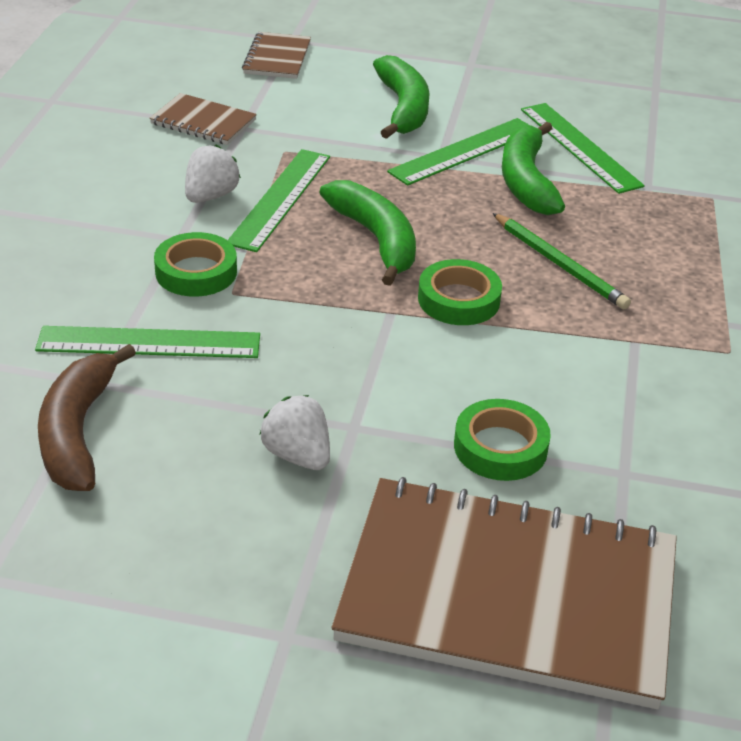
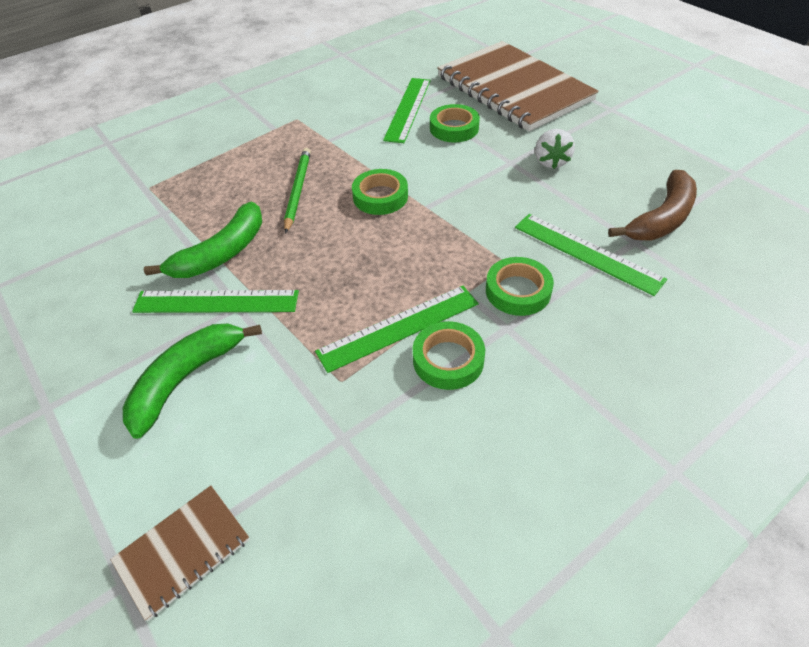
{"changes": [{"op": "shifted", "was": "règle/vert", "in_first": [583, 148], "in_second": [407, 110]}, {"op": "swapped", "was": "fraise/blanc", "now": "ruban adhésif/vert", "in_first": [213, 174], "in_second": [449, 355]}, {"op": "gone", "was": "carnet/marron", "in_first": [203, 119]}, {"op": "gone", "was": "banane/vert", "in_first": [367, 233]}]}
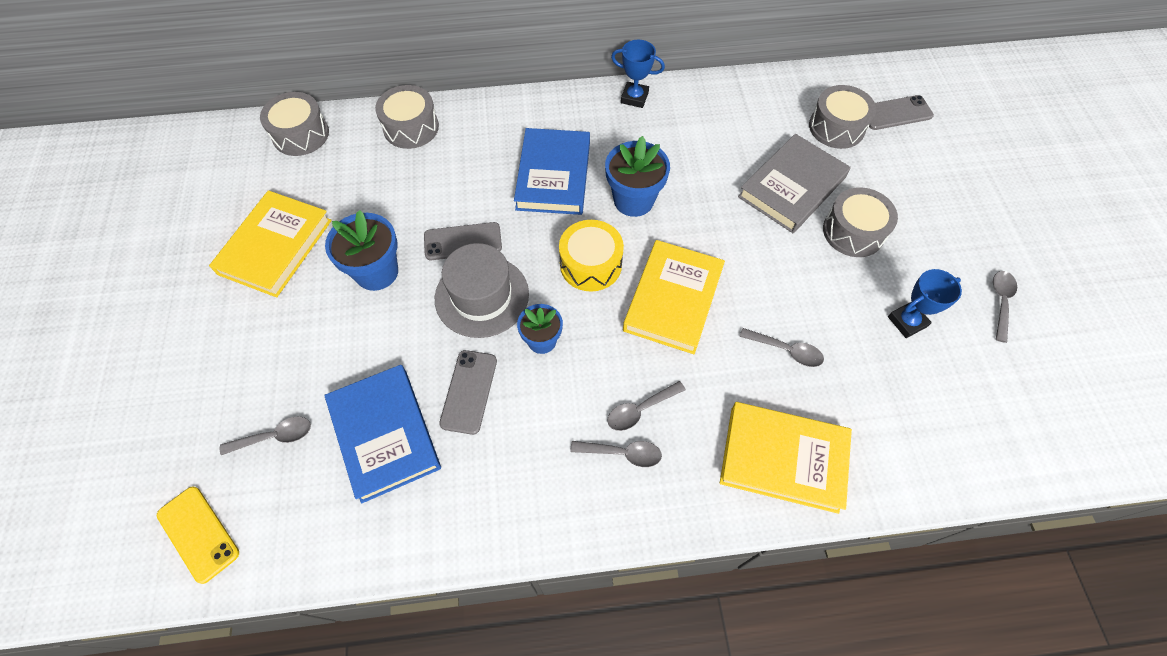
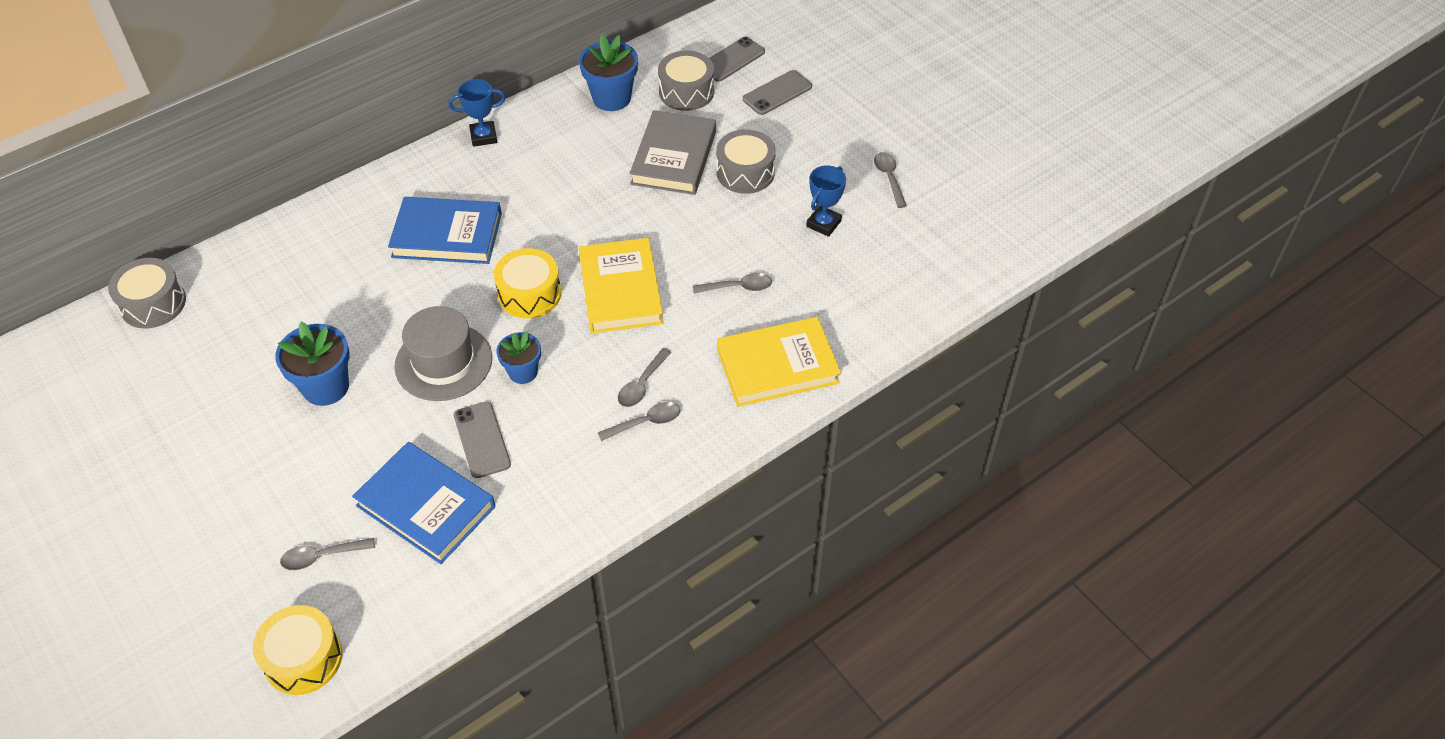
{"changes": [{"op": "swapped", "was": "téléphone/jaune", "now": "tambour/jaune", "in_first": [198, 535], "in_second": [297, 650]}, {"op": "rotated", "was": "cuillère/gris", "in_first": [265, 436], "in_second": [327, 554], "clockwise": -150}, {"op": "rotated", "was": "livre/bleu", "in_first": [552, 171], "in_second": [445, 230], "clockwise": -60}, {"op": "shifted", "was": "pot de fleurs/bleu", "in_first": [637, 176], "in_second": [608, 72]}, {"op": "shifted", "was": "téléphone/gris", "in_first": [463, 241], "in_second": [777, 92]}, {"op": "gone", "was": "livre/jaune", "in_first": [270, 244]}, {"op": "gone", "was": "tambour/gris", "in_first": [407, 117]}]}
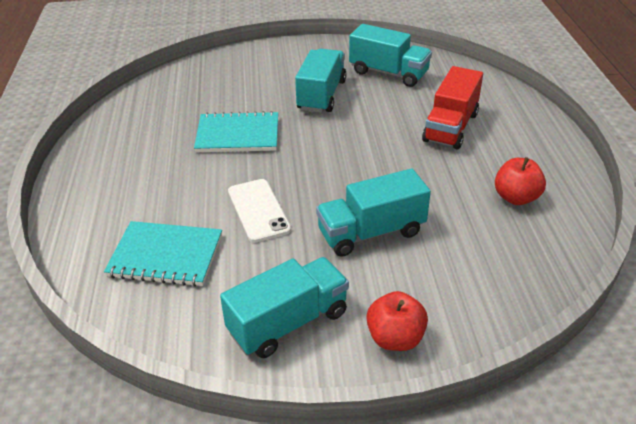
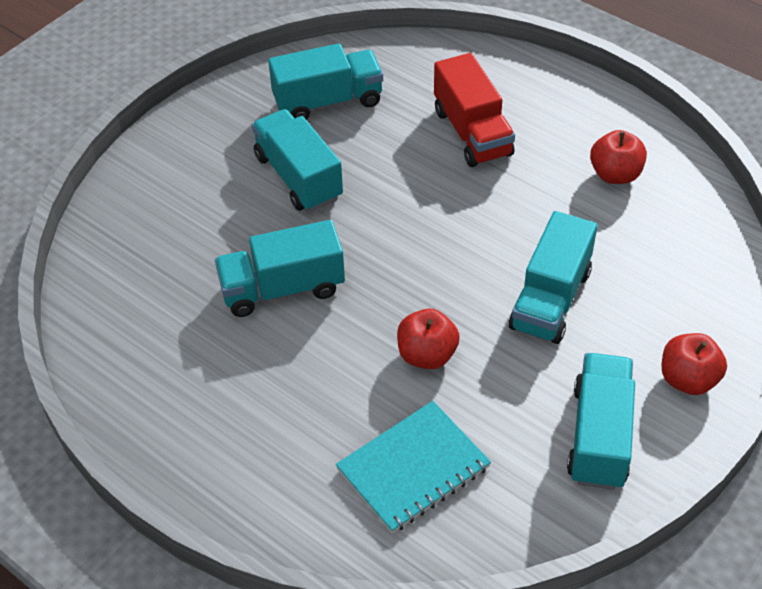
{"changes": [{"op": "swapped", "was": "carnet/turquoise", "now": "camion/turquoise", "in_first": [236, 131], "in_second": [280, 268]}, {"op": "swapped", "was": "téléphone/blanc", "now": "pomme/rouge", "in_first": [259, 210], "in_second": [428, 339]}]}
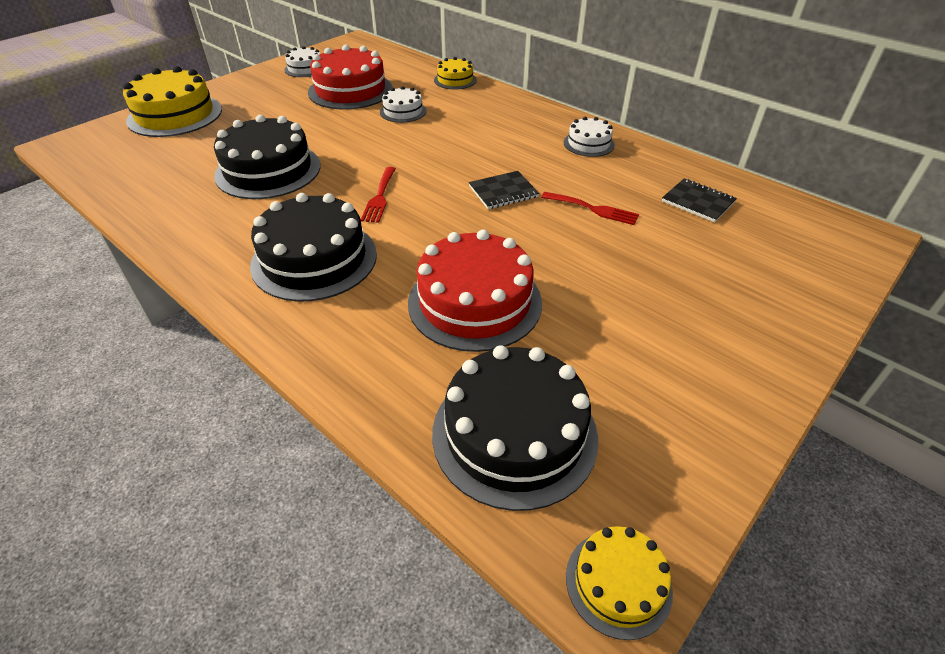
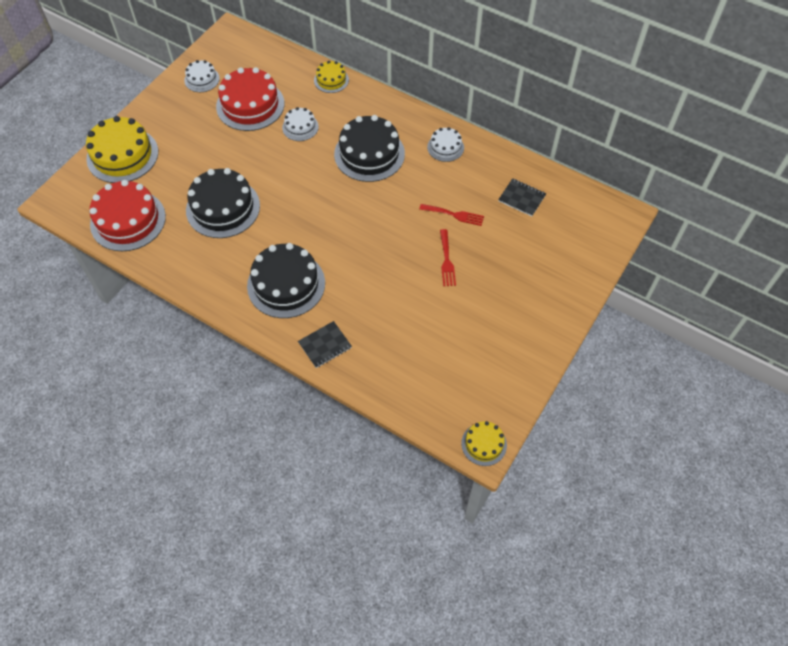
{"changes": [{"op": "shifted", "was": "gâteau/rouge", "in_first": [475, 291], "in_second": [127, 215]}, {"op": "shifted", "was": "carnet/noir", "in_first": [504, 190], "in_second": [325, 344]}, {"op": "shifted", "was": "gâteau/noir", "in_first": [515, 428], "in_second": [369, 148]}, {"op": "shifted", "was": "fourchette/rouge", "in_first": [378, 195], "in_second": [448, 257]}]}
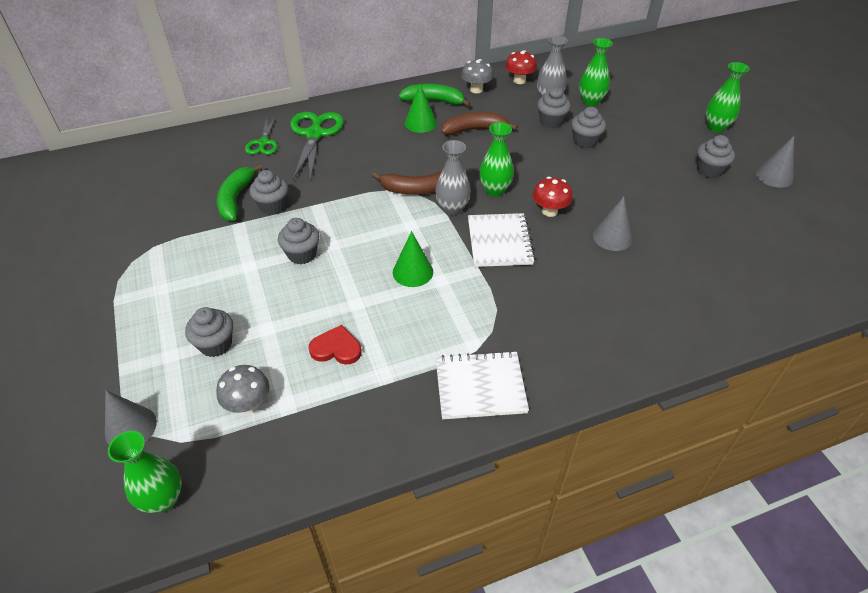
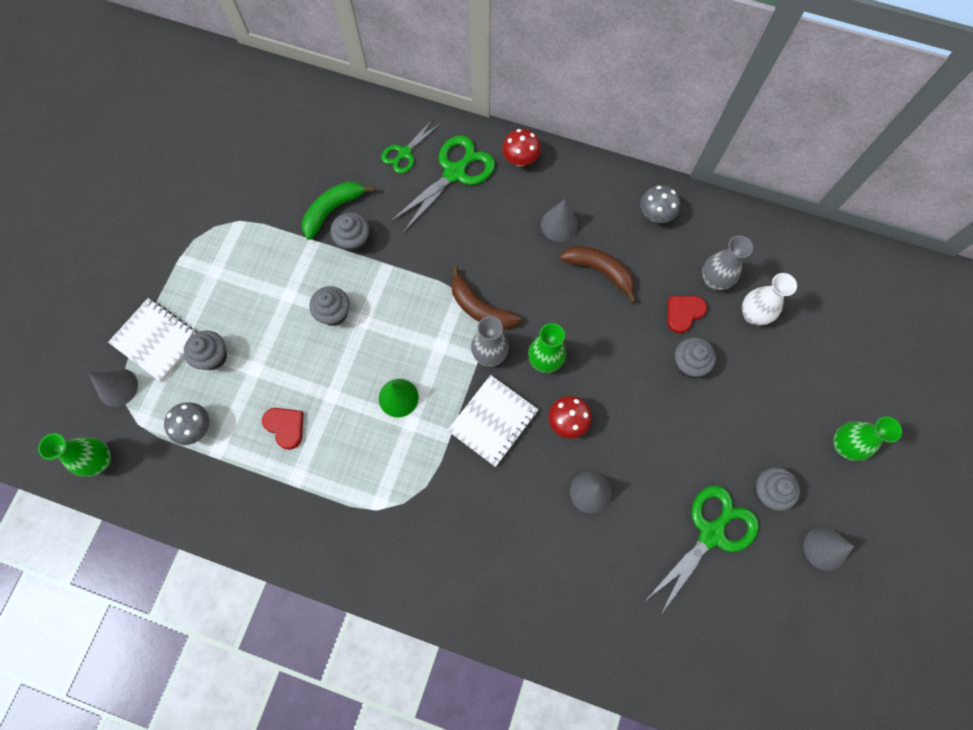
{"changes": [{"op": "shifted", "was": "carnet/blanc", "in_first": [482, 384], "in_second": [152, 340]}, {"op": "shifted", "was": "champignon/rouge", "in_first": [521, 67], "in_second": [521, 147]}, {"op": "repainted", "was": "cône/vert", "now": "cône/gris", "in_first": [421, 108], "in_second": [559, 220]}, {"op": "new", "now": "ciseaux/vert", "in_second": [701, 551]}, {"op": "swapped", "was": "muffin/gris", "now": "cœur/rouge", "in_first": [554, 107], "in_second": [687, 314]}, {"op": "repainted", "was": "vase/vert", "now": "vase/blanc", "in_first": [596, 72], "in_second": [769, 299]}, {"op": "gone", "was": "banane/vert", "in_first": [435, 95]}]}
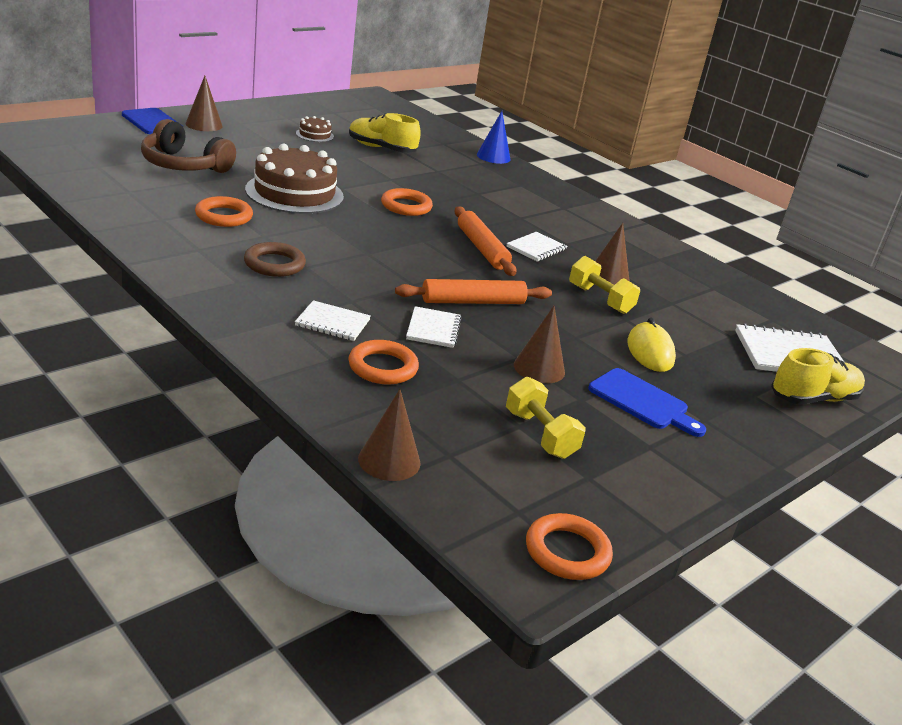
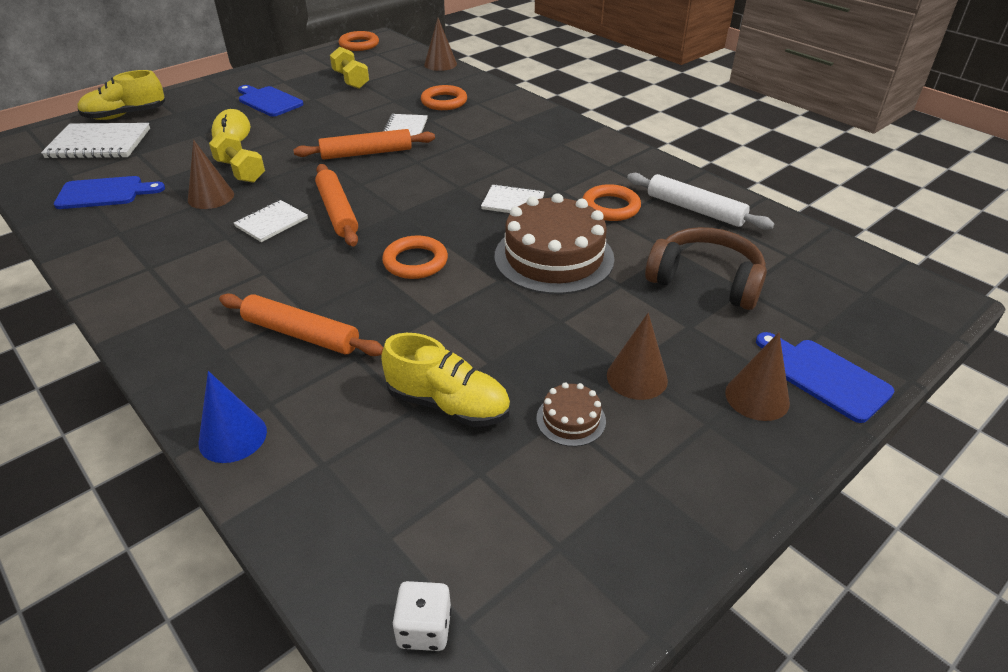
{"changes": [{"op": "new", "now": "planche à découper/bleu", "in_second": [109, 192]}, {"op": "new", "now": "rouleau à pâtisserie/orange", "in_second": [301, 325]}, {"op": "new", "now": "dé/blanc", "in_second": [421, 616]}, {"op": "shifted", "was": "carnet/blanc", "in_first": [333, 320], "in_second": [512, 198]}, {"op": "shifted", "was": "cône/marron", "in_first": [539, 344], "in_second": [637, 356]}, {"op": "new", "now": "rouleau à pâtisserie/blanc", "in_second": [701, 201]}, {"op": "gone", "was": "anneau/marron", "in_first": [275, 259]}]}
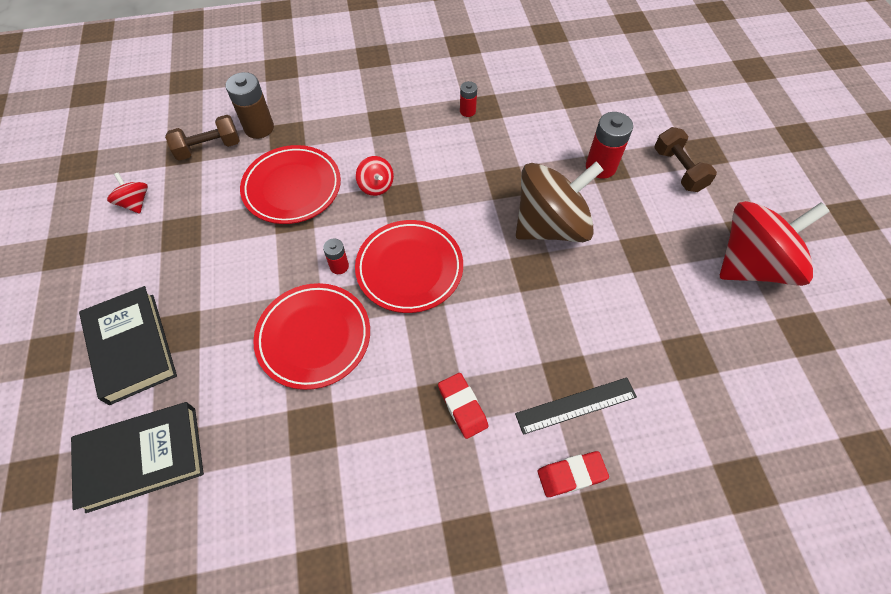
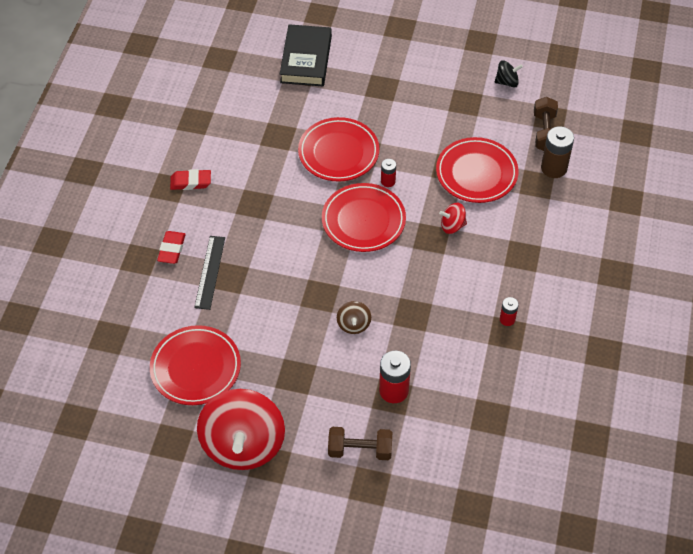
{"changes": [{"op": "new", "now": "assiette/rouge", "in_second": [195, 365]}, {"op": "shifted", "was": "gomme/rouge", "in_first": [463, 406], "in_second": [190, 179]}, {"op": "scaled", "was": "toupie/marron", "in_first": [560, 202], "in_second": [354, 317], "ratio": 0.42}, {"op": "repainted", "was": "toupie/rouge", "now": "toupie/noir", "in_first": [127, 193], "in_second": [509, 73]}, {"op": "gone", "was": "livre/noir", "in_first": [128, 345]}]}
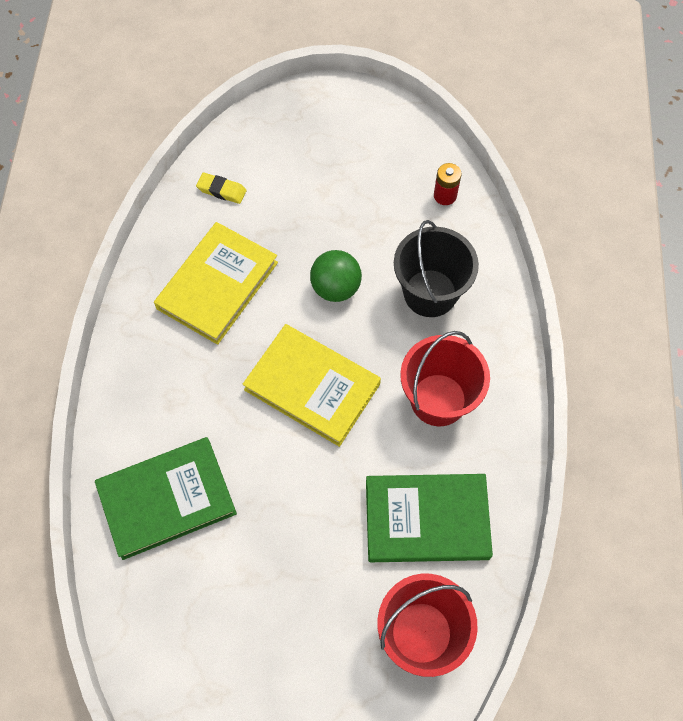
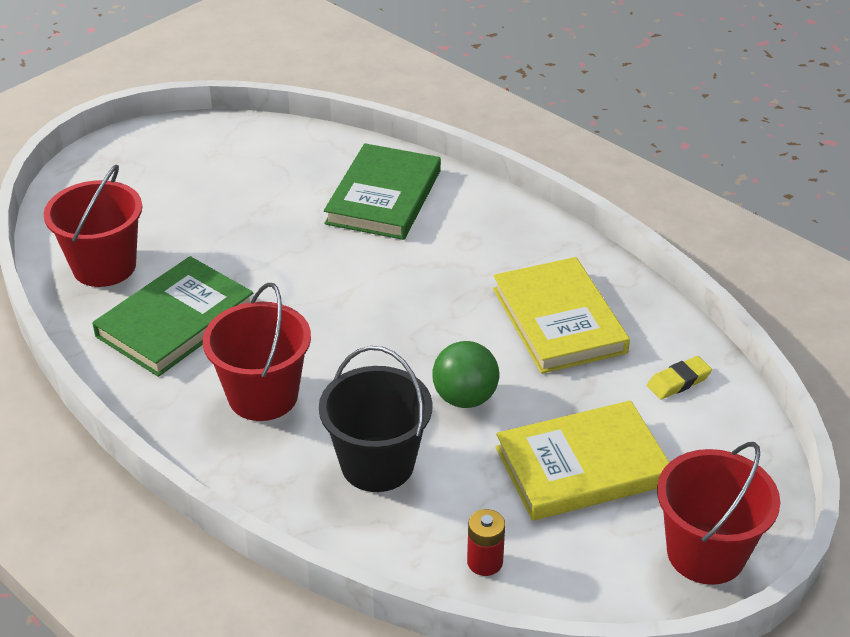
{"changes": [{"op": "shifted", "was": "livre/jaune", "in_first": [311, 385], "in_second": [582, 460]}, {"op": "new", "now": "seau/rouge", "in_second": [718, 513]}]}
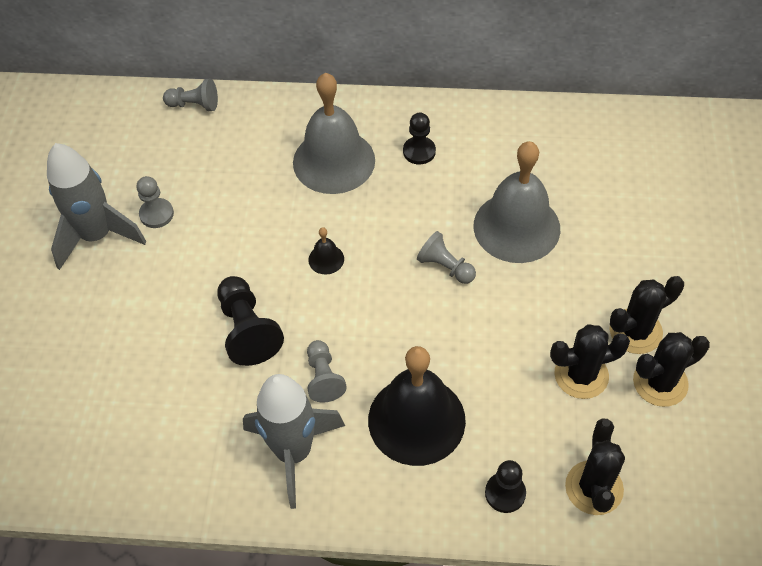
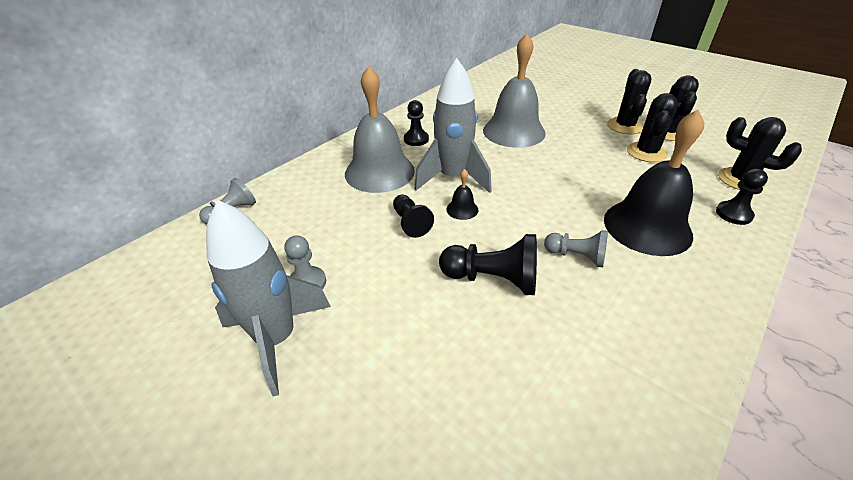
{"changes": [{"op": "new", "now": "pion/noir", "in_second": [413, 216]}, {"op": "shifted", "was": "fusée/gris", "in_first": [294, 441], "in_second": [453, 125]}, {"op": "gone", "was": "pion/gris", "in_first": [446, 257]}]}
